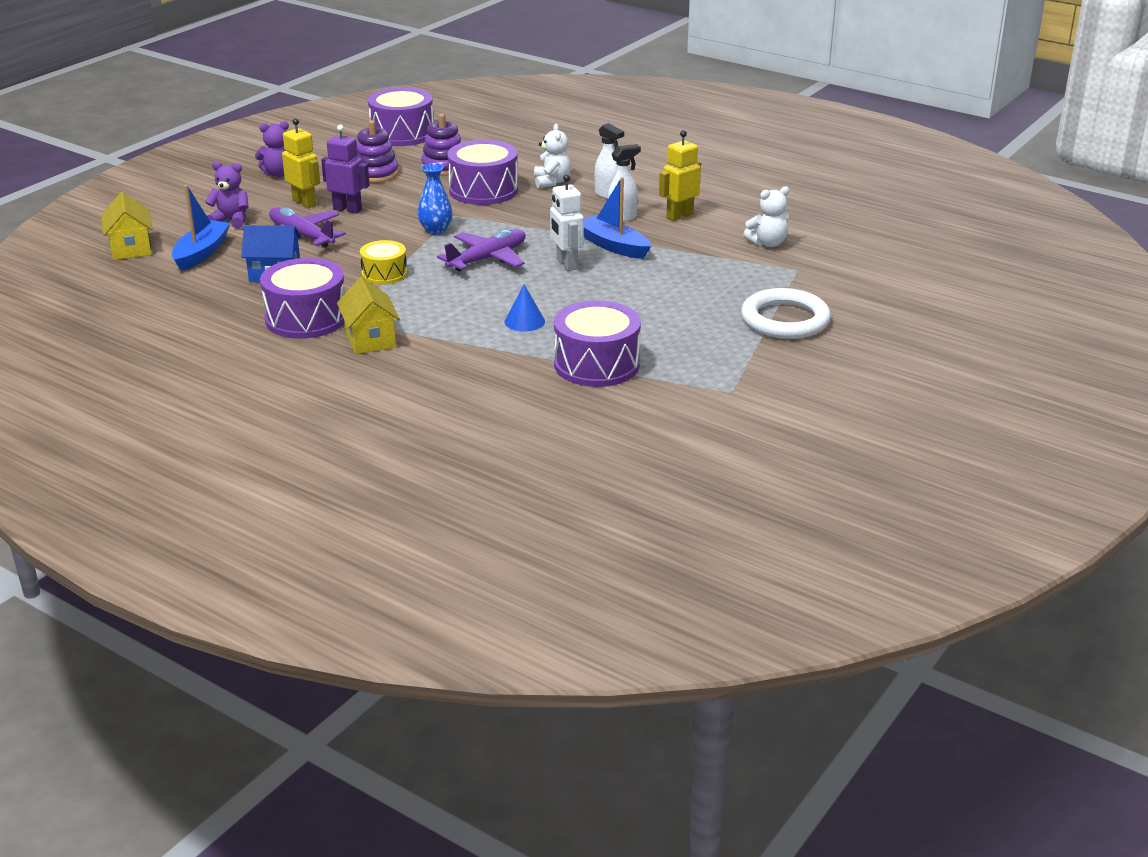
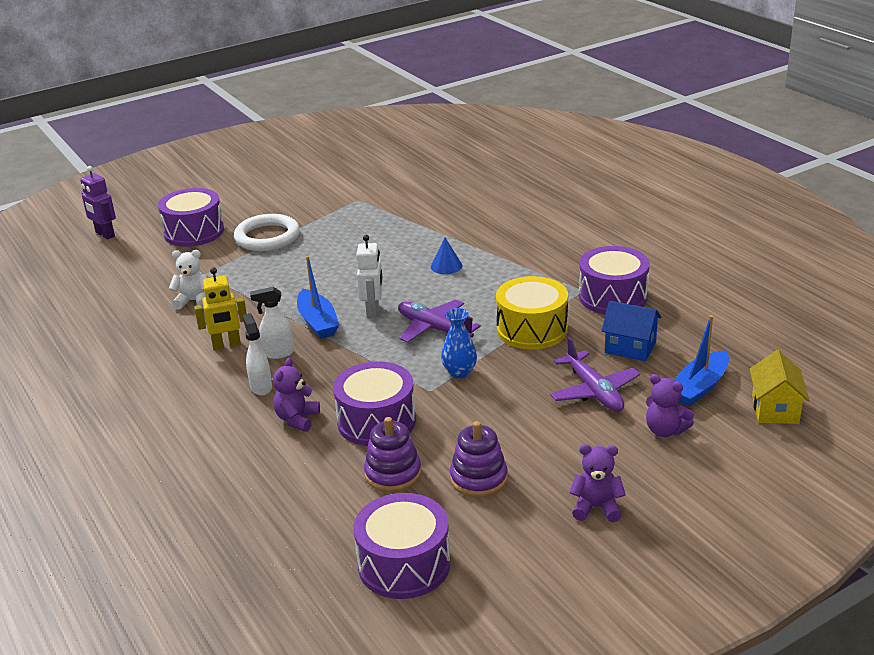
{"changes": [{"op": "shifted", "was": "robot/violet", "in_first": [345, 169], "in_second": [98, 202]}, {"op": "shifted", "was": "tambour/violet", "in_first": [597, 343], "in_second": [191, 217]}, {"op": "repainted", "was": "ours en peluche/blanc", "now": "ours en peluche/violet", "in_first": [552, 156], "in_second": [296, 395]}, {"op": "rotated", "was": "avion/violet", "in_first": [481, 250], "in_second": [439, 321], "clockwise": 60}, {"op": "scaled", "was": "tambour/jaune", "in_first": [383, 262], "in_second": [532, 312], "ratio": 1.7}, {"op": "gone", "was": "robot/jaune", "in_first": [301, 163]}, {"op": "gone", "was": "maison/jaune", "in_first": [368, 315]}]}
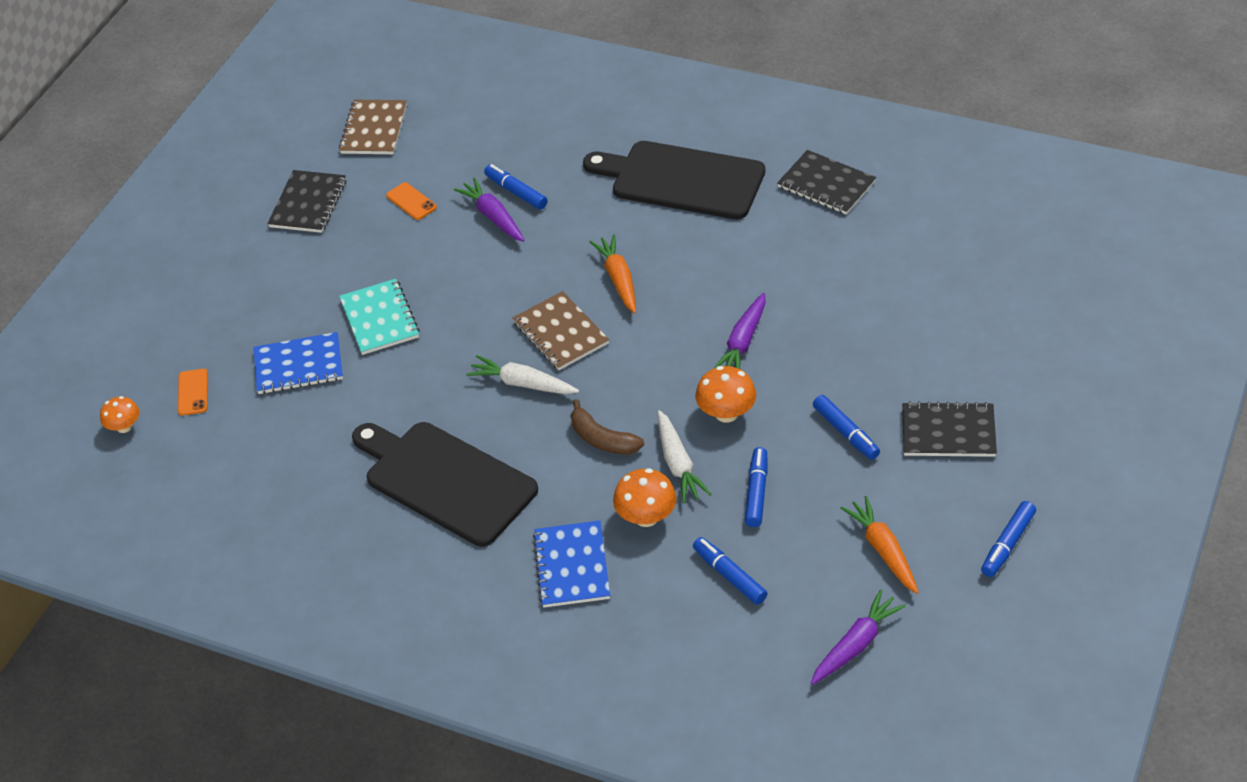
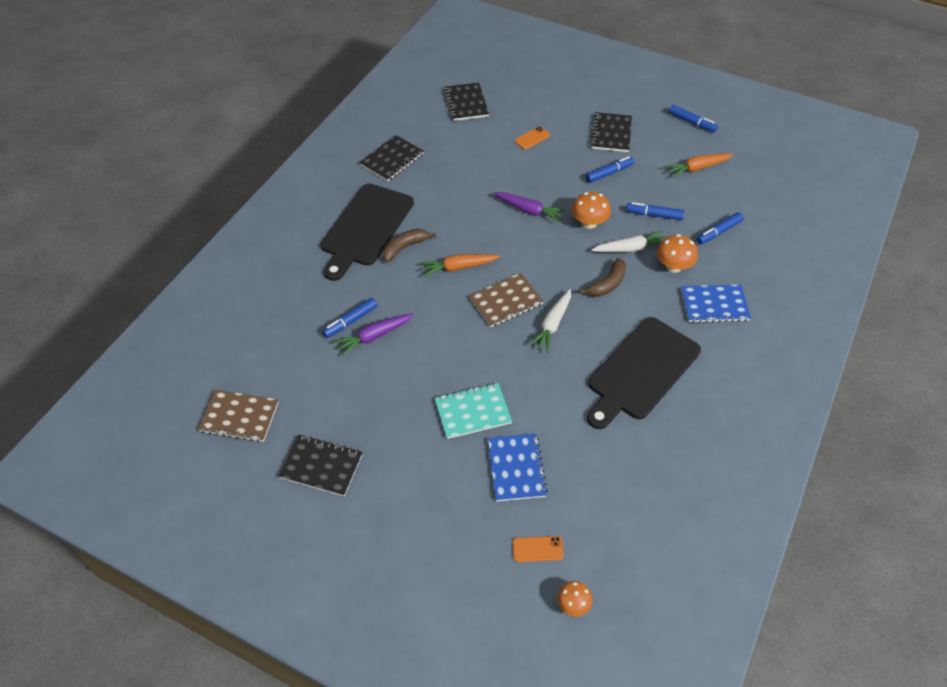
{"changes": [{"op": "new", "now": "banane/marron", "in_second": [409, 245]}, {"op": "new", "now": "carnet/noir", "in_second": [466, 101]}, {"op": "shifted", "was": "téléphone/orange", "in_first": [411, 201], "in_second": [532, 138]}, {"op": "gone", "was": "carotte/violet", "in_first": [858, 637]}]}
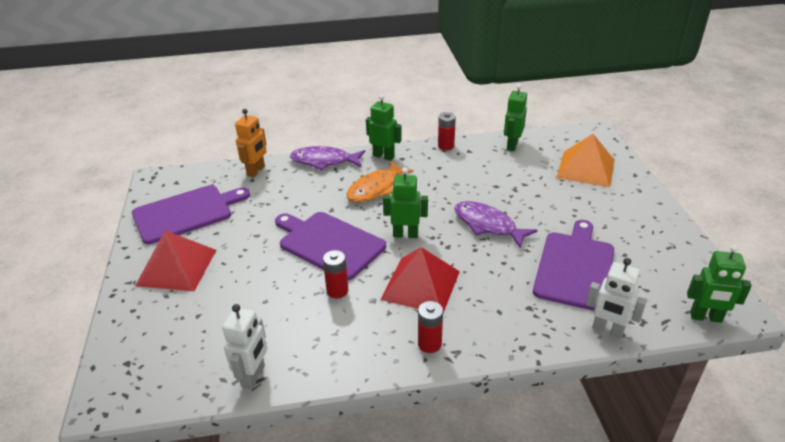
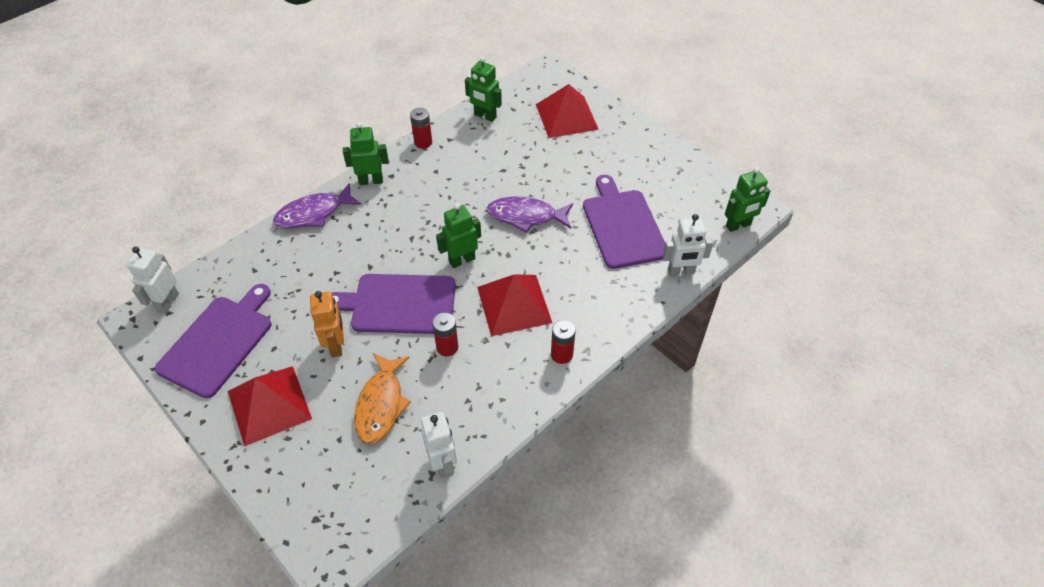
{"changes": [{"op": "new", "now": "robot/blanc", "in_second": [152, 280]}, {"op": "shifted", "was": "robot/orange", "in_first": [251, 143], "in_second": [327, 324]}, {"op": "shifted", "was": "poisson/orange", "in_first": [380, 182], "in_second": [382, 398]}, {"op": "rotated", "was": "robot/vert", "in_first": [515, 117], "in_second": [483, 89], "clockwise": -45}, {"op": "repainted", "was": "pyramide/orange", "now": "pyramide/rouge", "in_first": [585, 160], "in_second": [567, 111]}]}
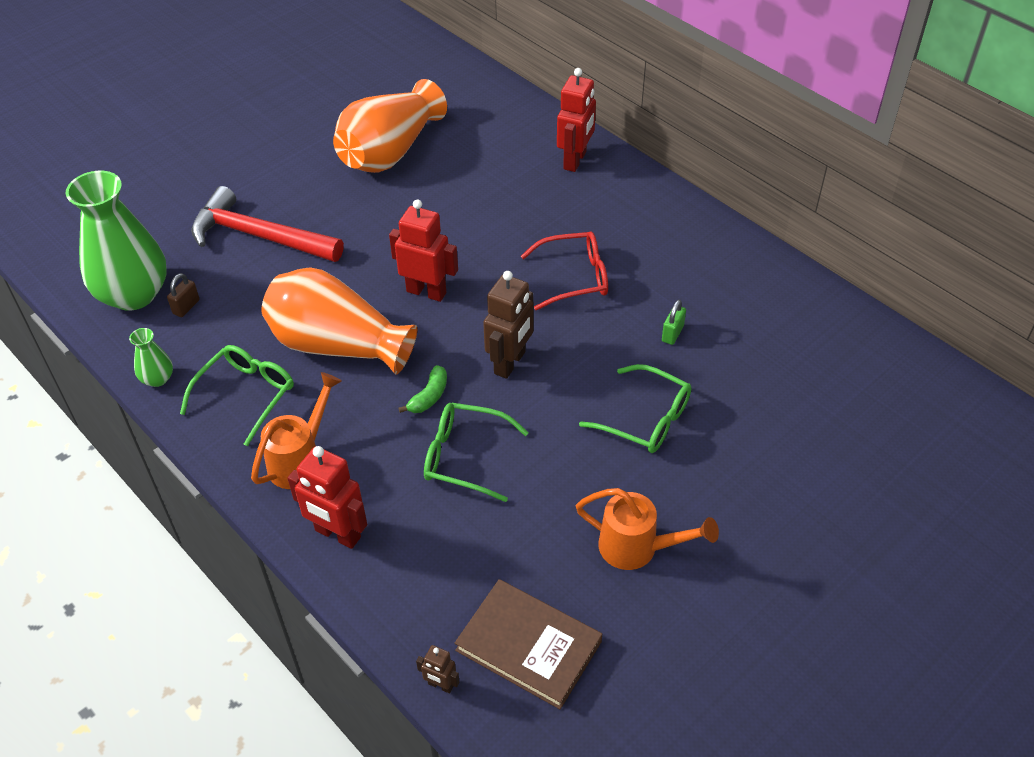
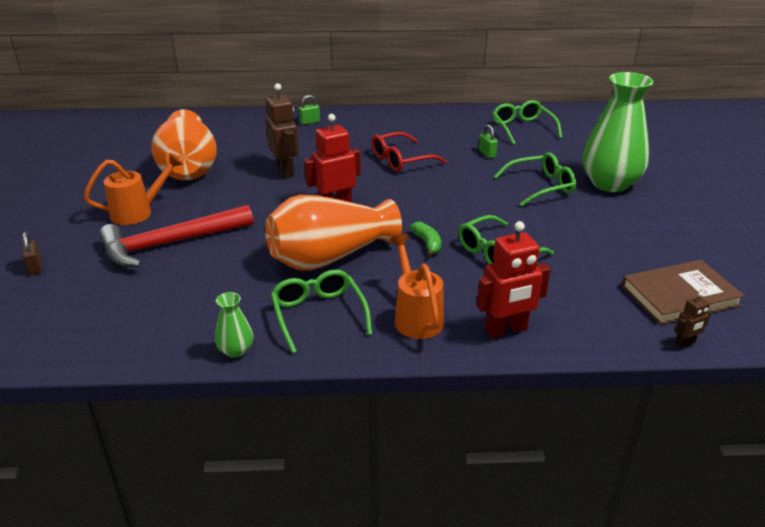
{"changes": [{"op": "shifted", "was": "cadenas/marron", "in_first": [183, 295], "in_second": [32, 253]}, {"op": "shifted", "was": "arrosoir/orange", "in_first": [647, 529], "in_second": [133, 189]}, {"op": "shifted", "was": "robot/marron", "in_first": [508, 325], "in_second": [282, 130]}, {"op": "swapped", "was": "robot/rouge", "now": "cadenas/vert", "in_first": [576, 120], "in_second": [309, 110]}, {"op": "rotated", "was": "lunettes/rouge", "in_first": [564, 271], "in_second": [409, 152], "clockwise": -150}, {"op": "new", "now": "lunettes/vert", "in_second": [527, 122]}, {"op": "shifted", "was": "vase/vert", "in_first": [116, 241], "in_second": [617, 132]}]}
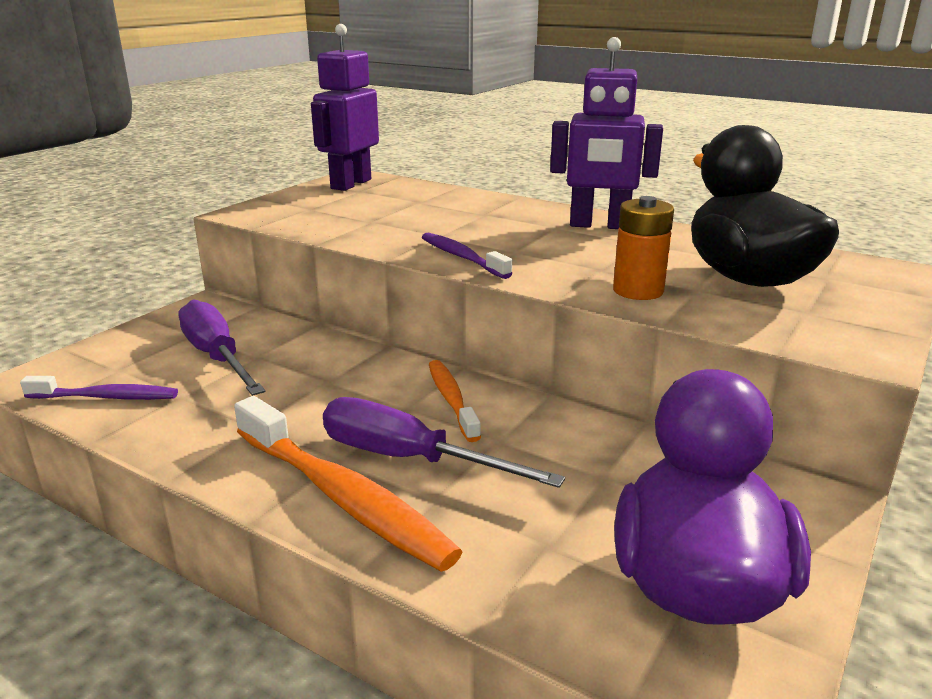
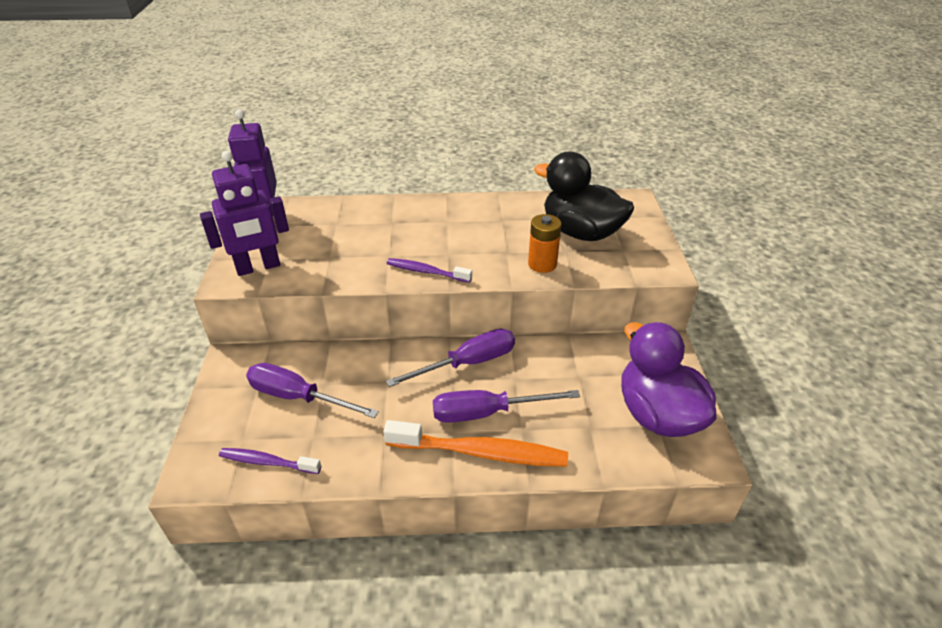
{"changes": [{"op": "shifted", "was": "robot/violet", "in_first": [606, 133], "in_second": [244, 213]}, {"op": "rotated", "was": "brosse à dents/violet", "in_first": [99, 388], "in_second": [270, 461], "clockwise": -135}, {"op": "swapped", "was": "brosse à dents/orange", "now": "tournevis/violet", "in_first": [455, 401], "in_second": [450, 358]}]}
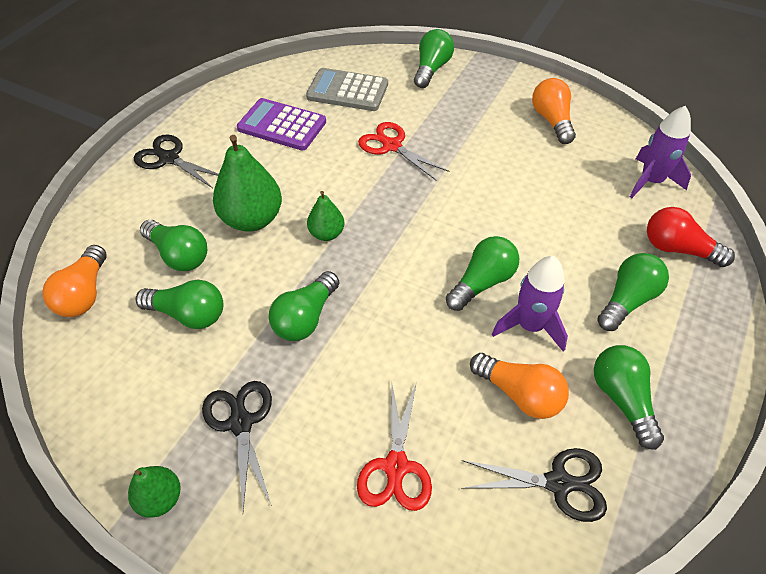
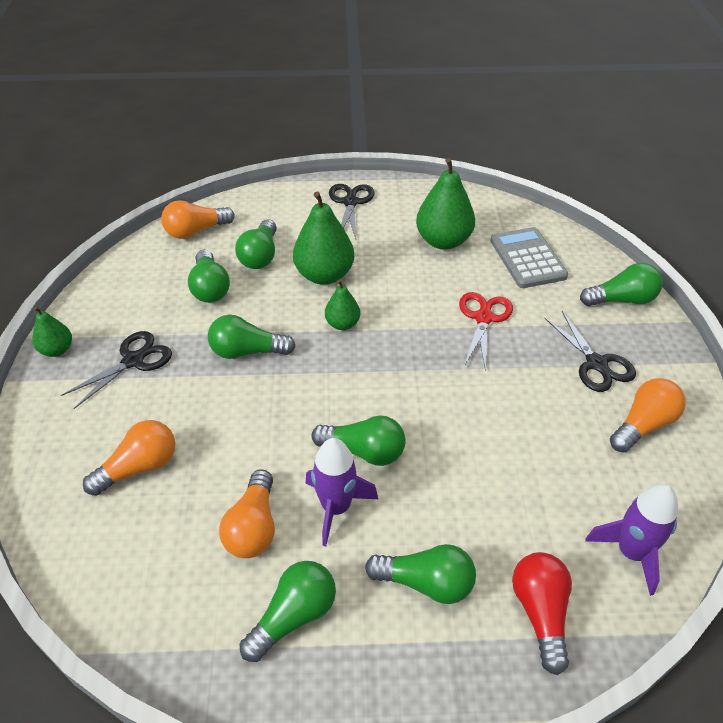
{"changes": [{"op": "swapped", "was": "ciseaux/rouge", "now": "ampoule/orange", "in_first": [394, 445], "in_second": [129, 458]}, {"op": "swapped", "was": "calculatrice/violet", "now": "poire/vert", "in_first": [281, 124], "in_second": [445, 204]}, {"op": "shifted", "was": "ciseaux/noir", "in_first": [534, 485], "in_second": [590, 351]}]}
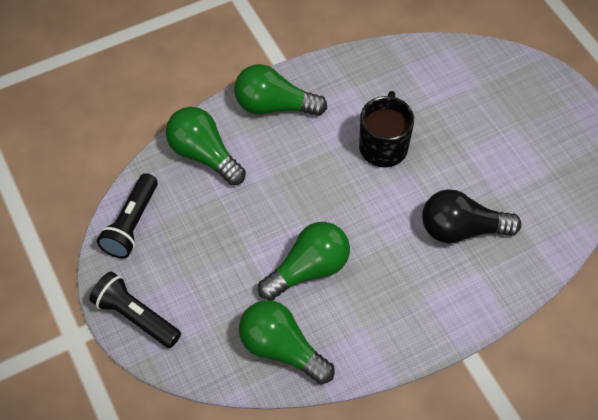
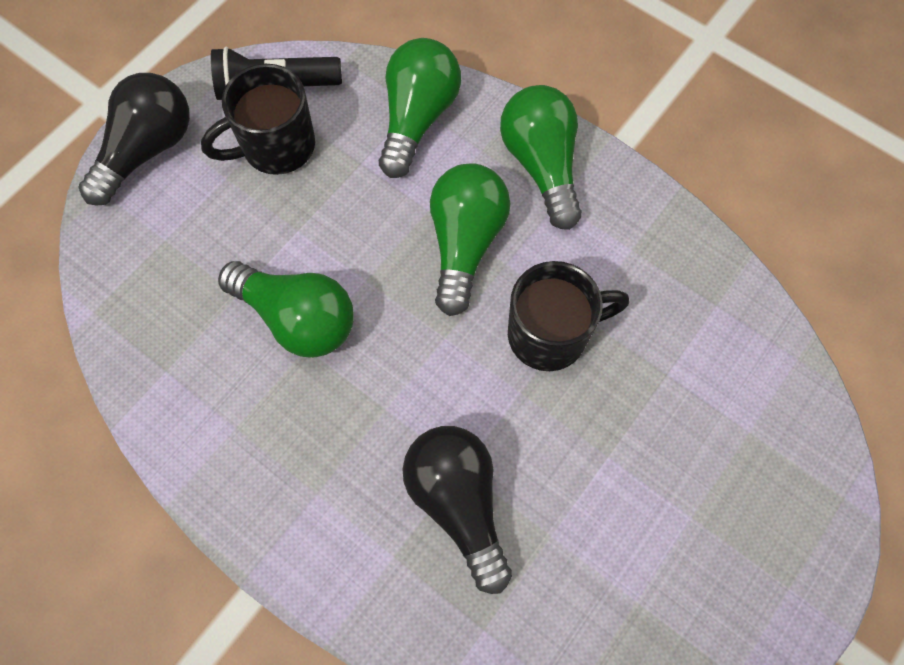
{"changes": [{"op": "swapped", "was": "lampe de poche/noir", "now": "ampoule/noir", "in_first": [135, 310], "in_second": [134, 139]}, {"op": "new", "now": "tasse/noir", "in_second": [258, 119]}, {"op": "shifted", "was": "ampoule/vert", "in_first": [287, 342], "in_second": [470, 239]}]}
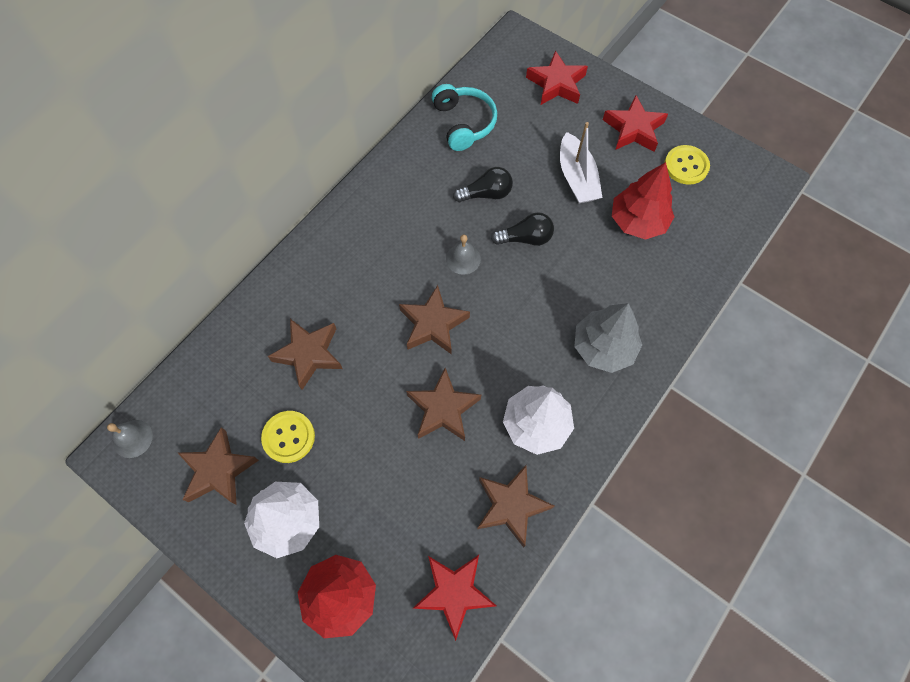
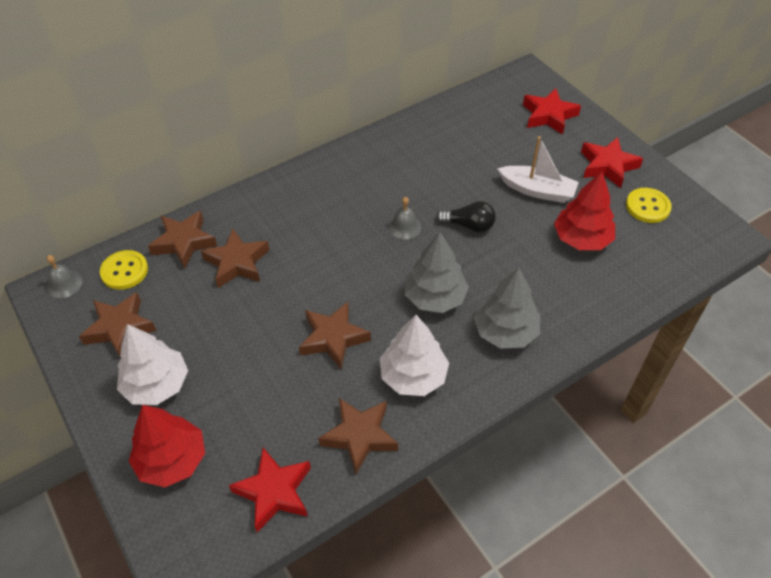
{"changes": [{"op": "shifted", "was": "bouton/jaune", "in_first": [288, 437], "in_second": [124, 270]}, {"op": "shifted", "was": "étoile/marron", "in_first": [434, 320], "in_second": [182, 239]}, {"op": "new", "now": "arbre/gris", "in_second": [437, 272]}, {"op": "rotated", "was": "bateau/blanc", "in_first": [581, 162], "in_second": [538, 169], "clockwise": -75}, {"op": "gone", "was": "casque audio/turquoise", "in_first": [464, 117]}, {"op": "gone", "was": "ampoule/noir", "in_first": [483, 184]}]}
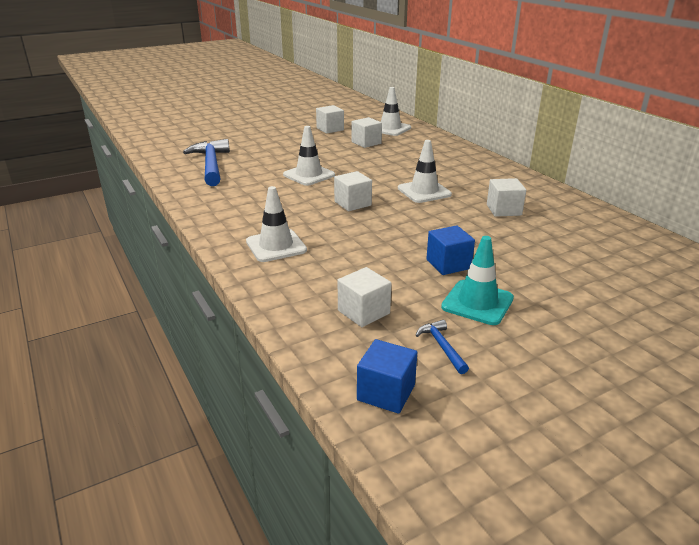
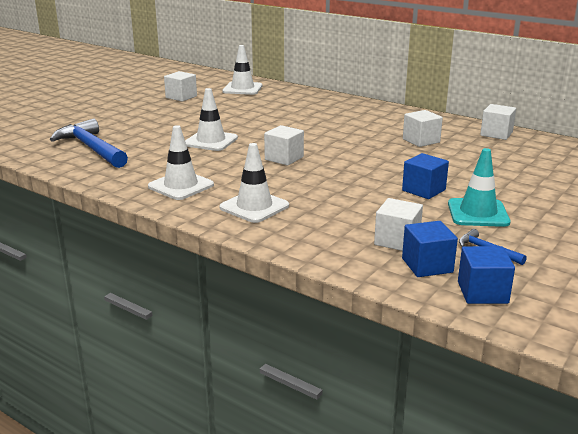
{"changes": [{"op": "shifted", "was": "cône de chantier/blanc", "in_first": [425, 171], "in_second": [181, 162]}, {"op": "new", "now": "cube/bleu", "in_second": [430, 249]}, {"op": "shifted", "was": "cube/blanc", "in_first": [367, 132], "in_second": [498, 122]}]}
